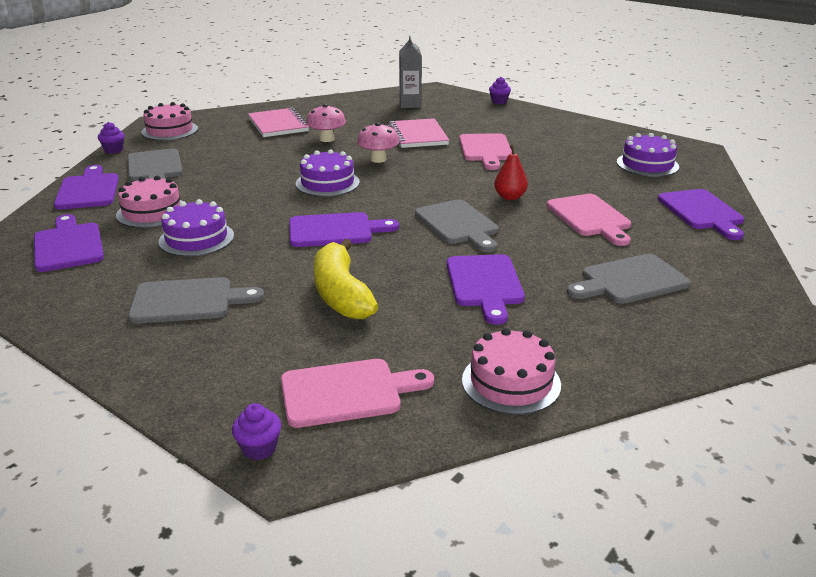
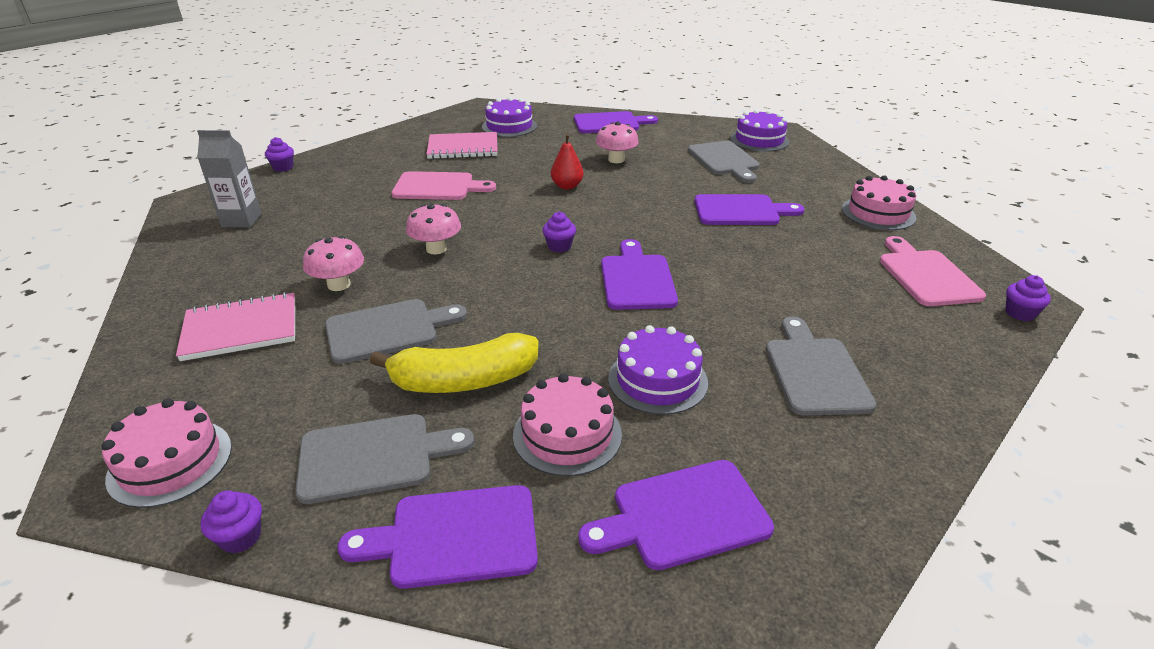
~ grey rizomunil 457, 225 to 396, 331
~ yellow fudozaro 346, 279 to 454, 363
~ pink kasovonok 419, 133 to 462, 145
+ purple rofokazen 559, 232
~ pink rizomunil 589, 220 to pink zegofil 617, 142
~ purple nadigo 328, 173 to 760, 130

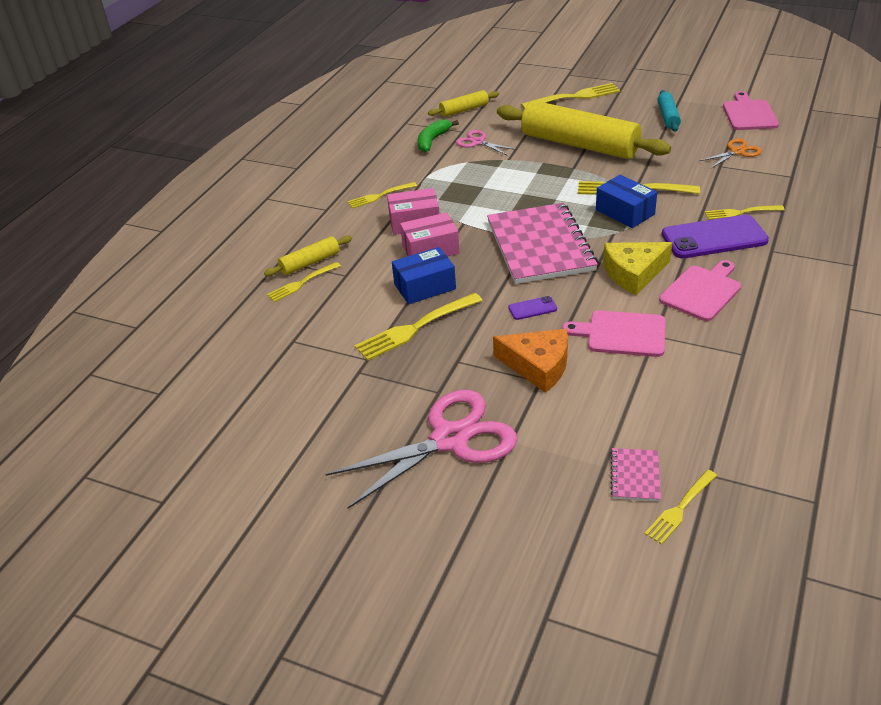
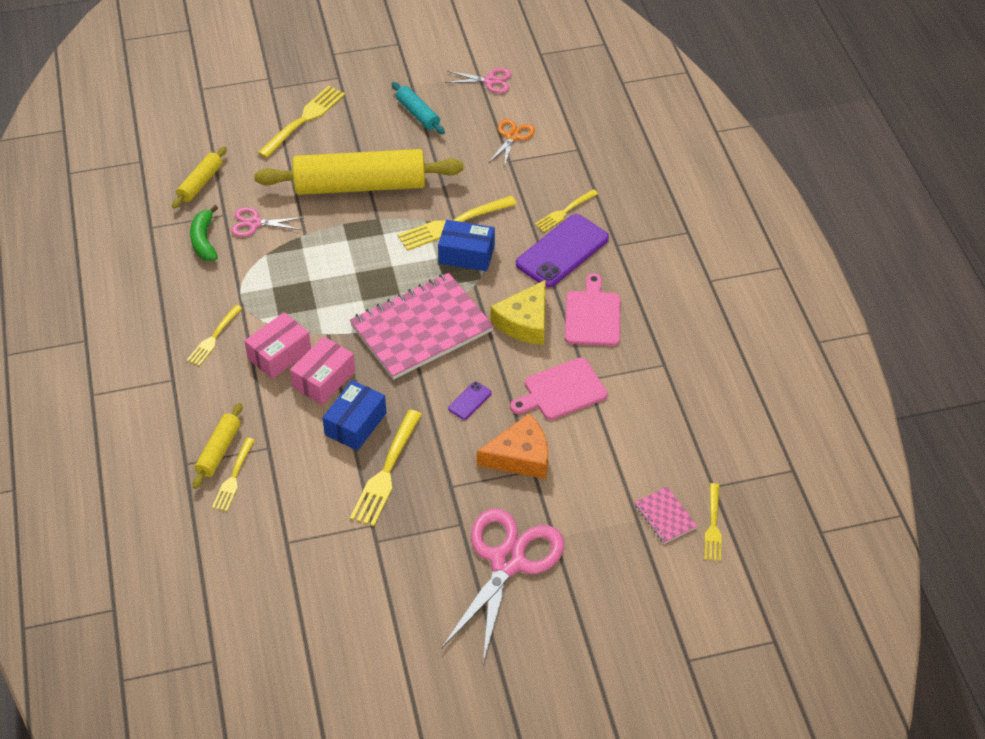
~ pink kasovonok 542, 243 = 422, 326 75 degrees counterclockwise
~ pink rizomunil 751, 110 to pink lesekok 478, 80

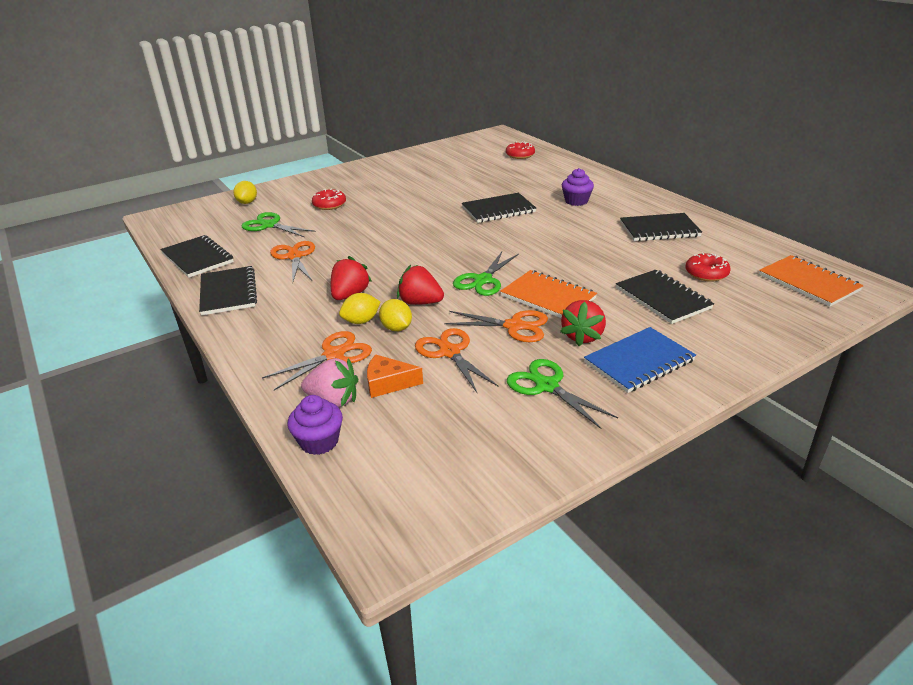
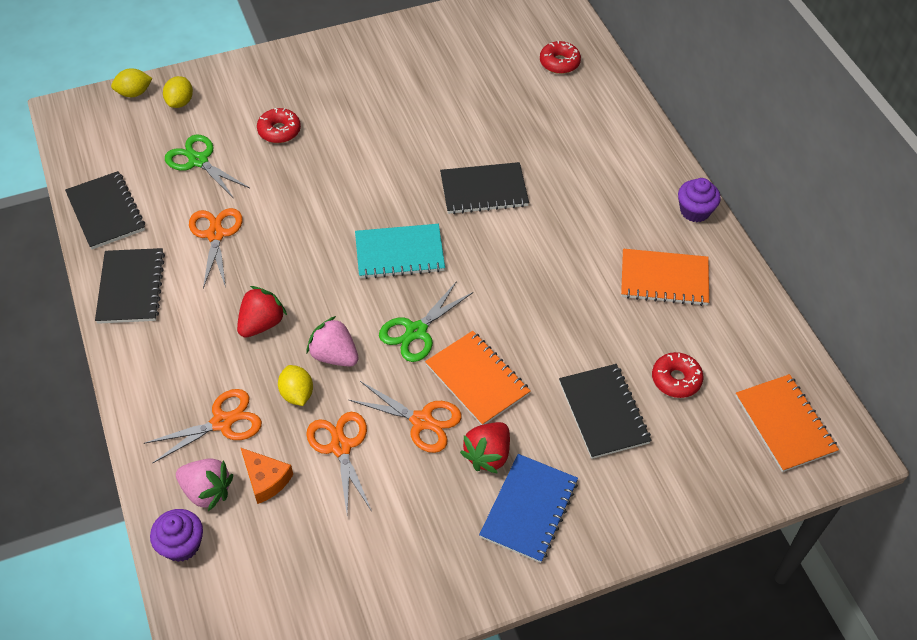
~ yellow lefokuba 359, 308 to 132, 82
~ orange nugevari 395, 376 = 266, 475 150 degrees counterclockwise
~ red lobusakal 420, 285 to pink lobusakal 333, 341
+ turquoise kasovonok 400, 251
~ blue kasovonok 640, 360 = 528, 508 45 degrees counterclockwise
~ black kasovonok 661, 227 to orange kasovonok 665, 277
~ purple rofokazen 578, 187 to 699, 200
- green lesekok 562, 394

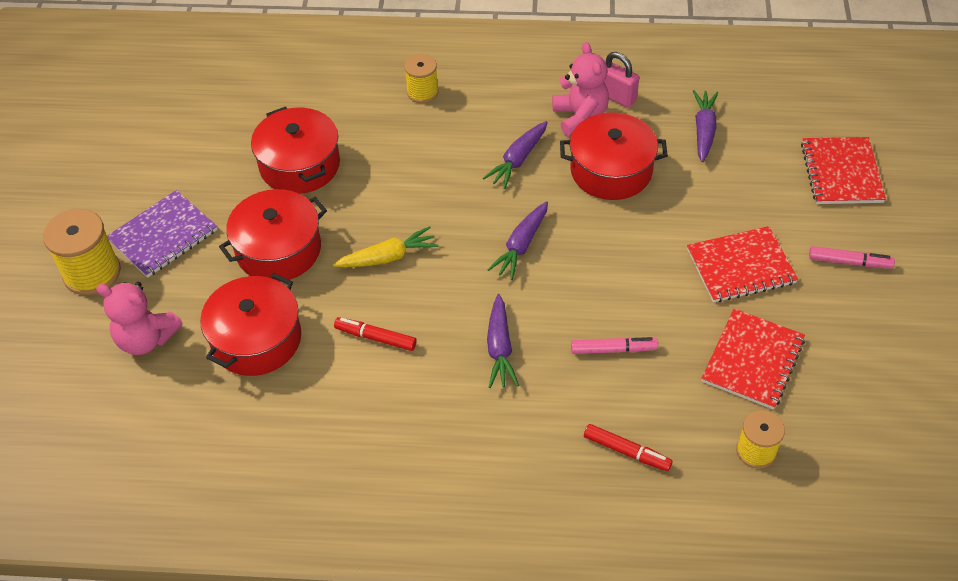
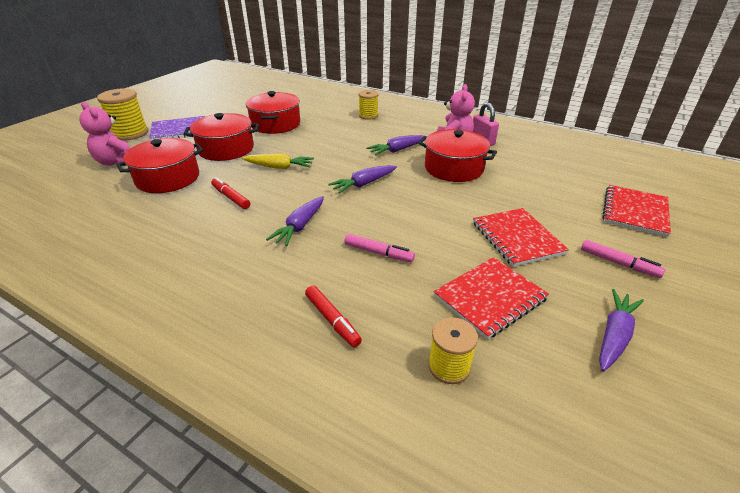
~ red kasovonok 742, 264 = 521, 237 60 degrees clockwise
~ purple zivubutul 705, 126 to 621, 330

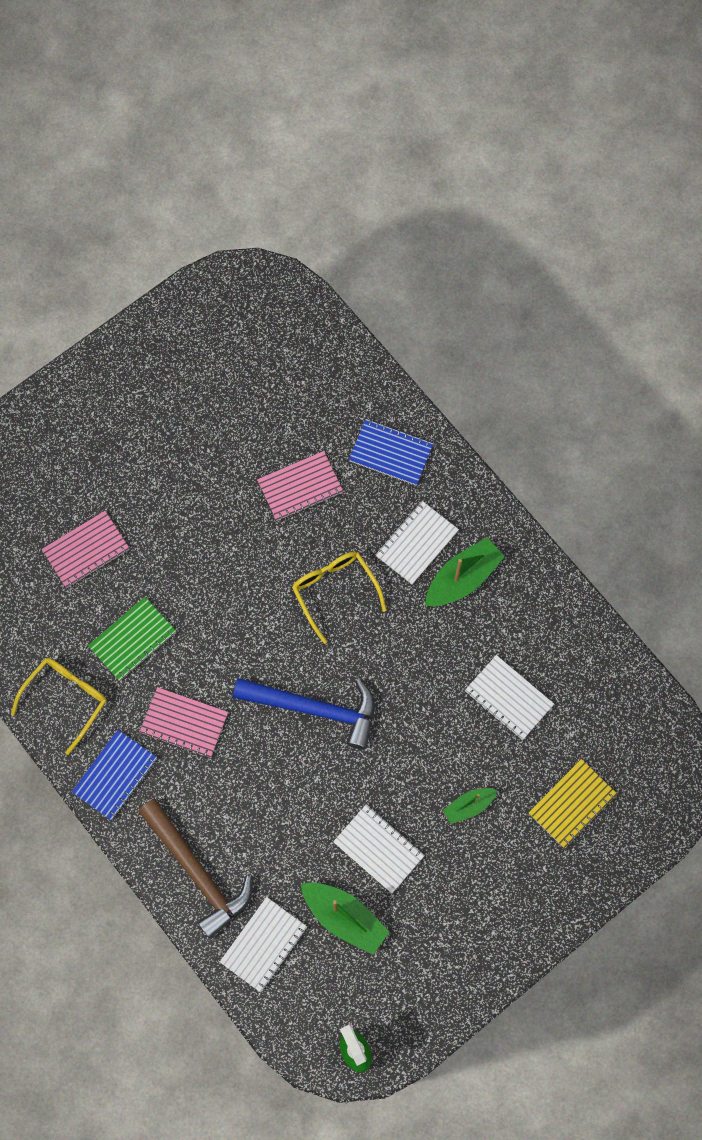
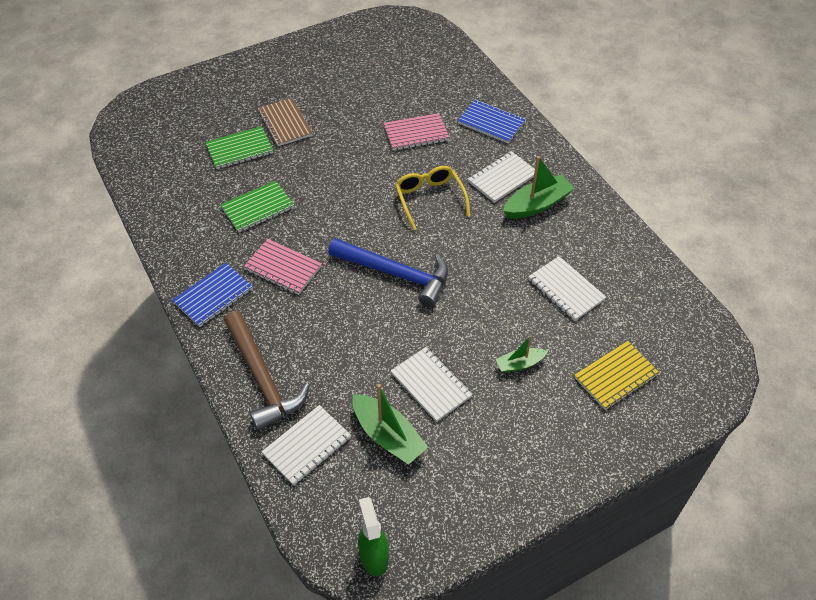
~ pink kasovonok 86, 549 to green kasovonok 239, 147
+ brown kasovonok 285, 122
- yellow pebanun 59, 706

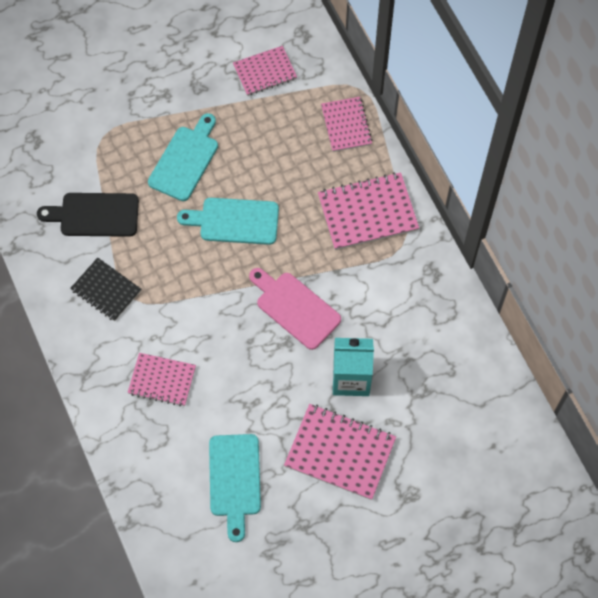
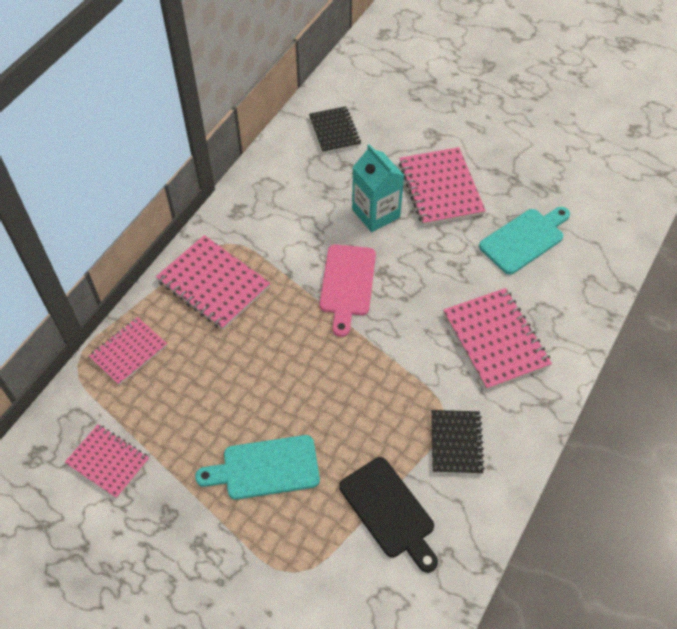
+ black kasovonok 335, 129
~ pink kasovonok 162, 379 = 497, 339 x1.55
- turquoise rizomunil 228, 221

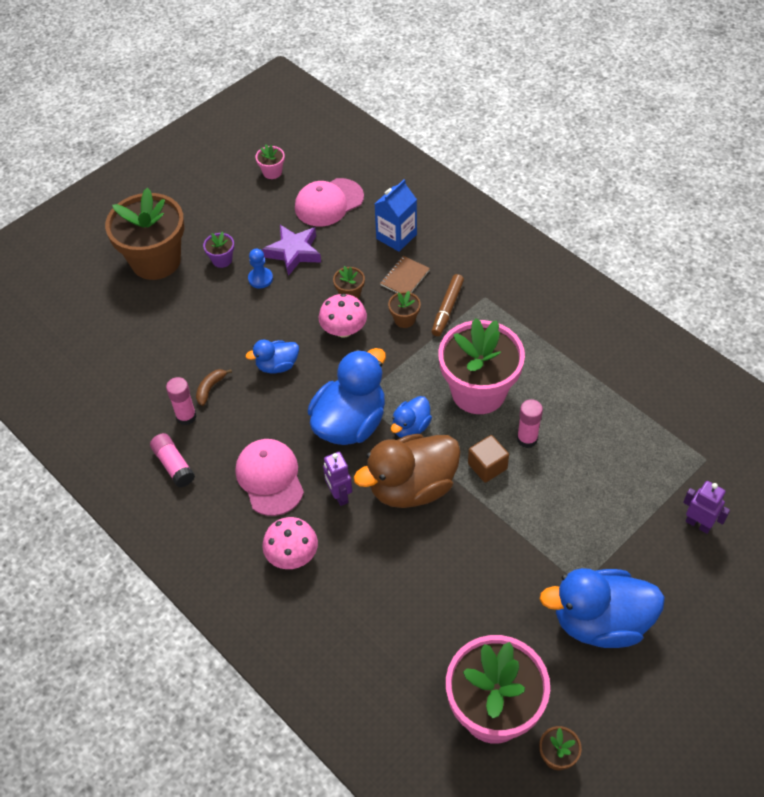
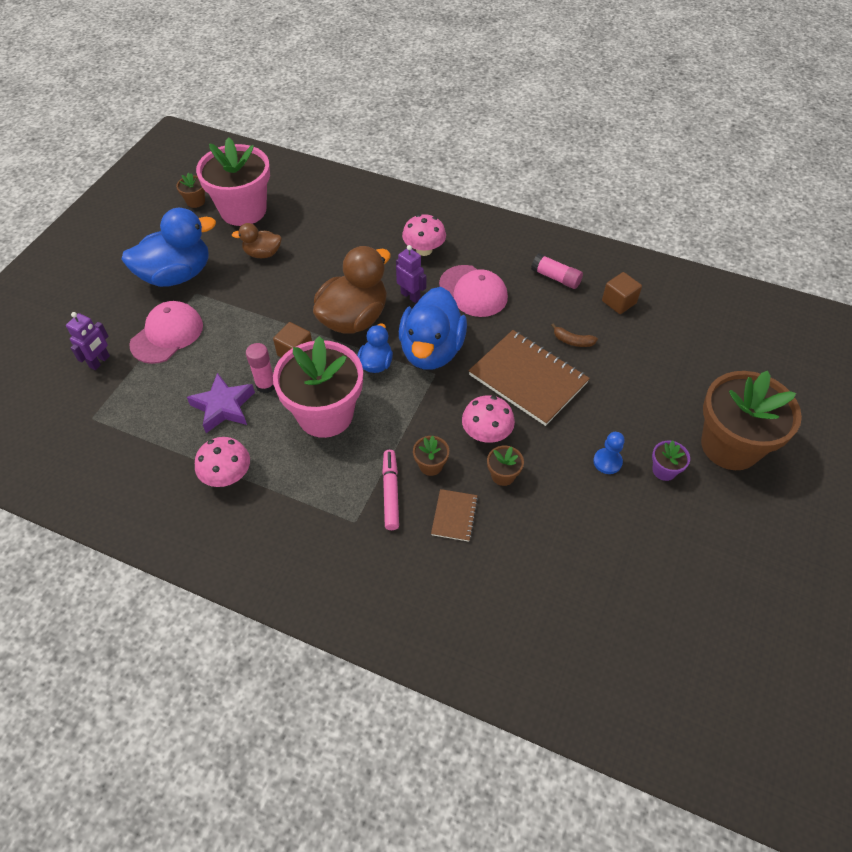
~ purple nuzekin 706, 507 = 88, 341 75 degrees counterclockwise
~ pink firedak 329, 202 to 166, 332
~ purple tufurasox 291, 250 to 221, 403
+ pink zegofil 222, 462
+ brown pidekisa 257, 240
~ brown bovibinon 448, 305 to pink bovibinon 390, 490
~ blue pidekisa 272, 356 to brown kasovonok 529, 378
~ brown fudozaro 214, 387 = 574, 335 105 degrees clockwise
+ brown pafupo 622, 293
- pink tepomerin 181, 401
- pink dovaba 270, 161
- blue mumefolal 396, 215

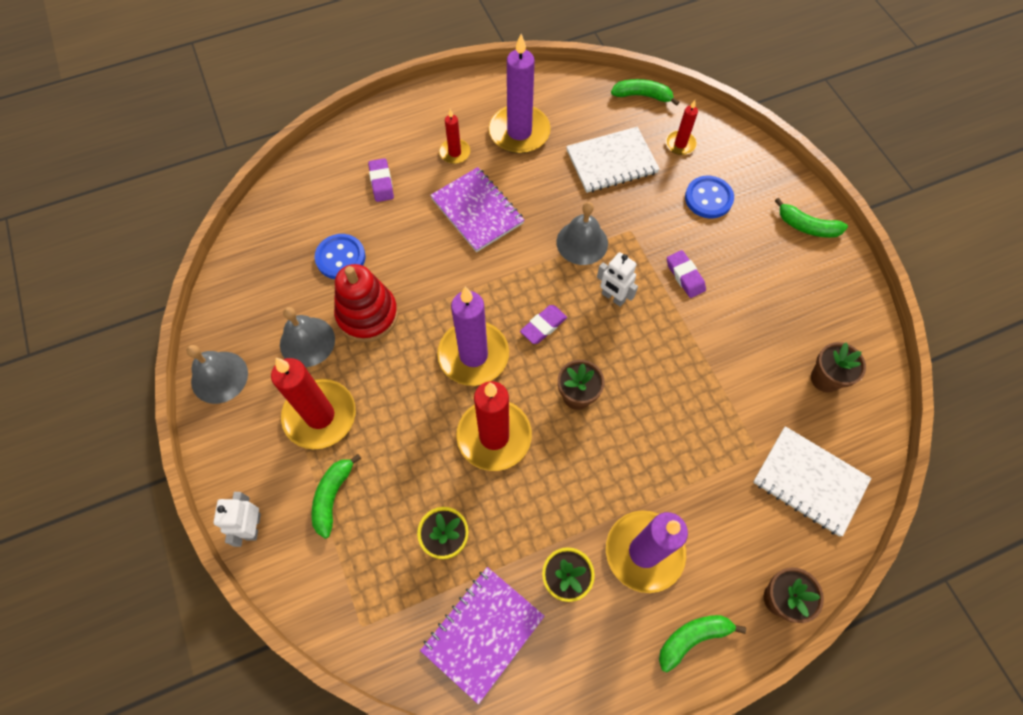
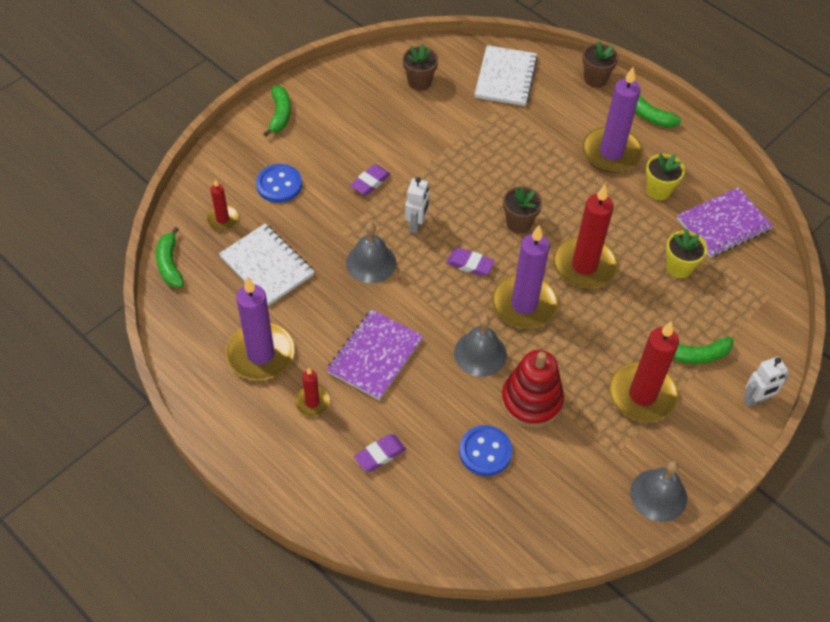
~ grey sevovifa 307, 337 to 480, 346
~ purple kasovonok 482, 635 = 725, 222 45 degrees counterclockwise

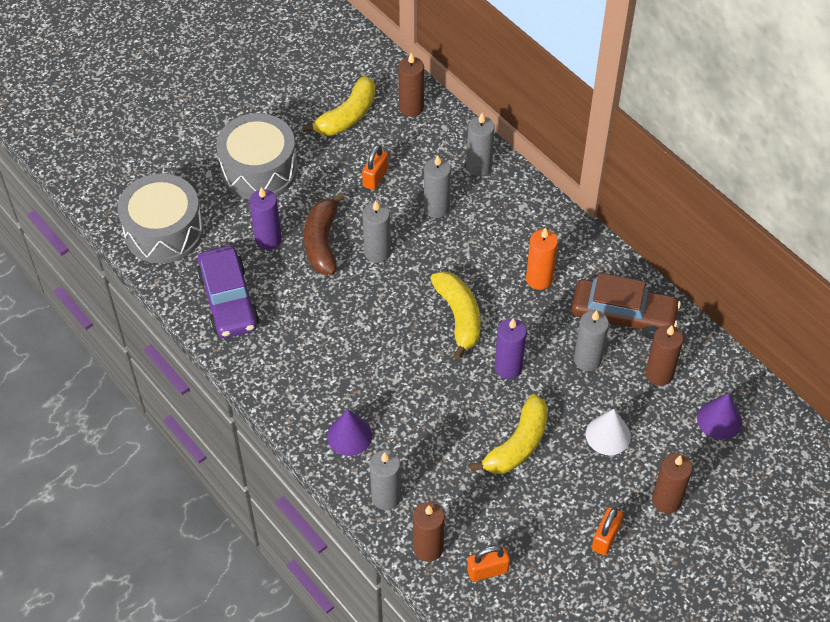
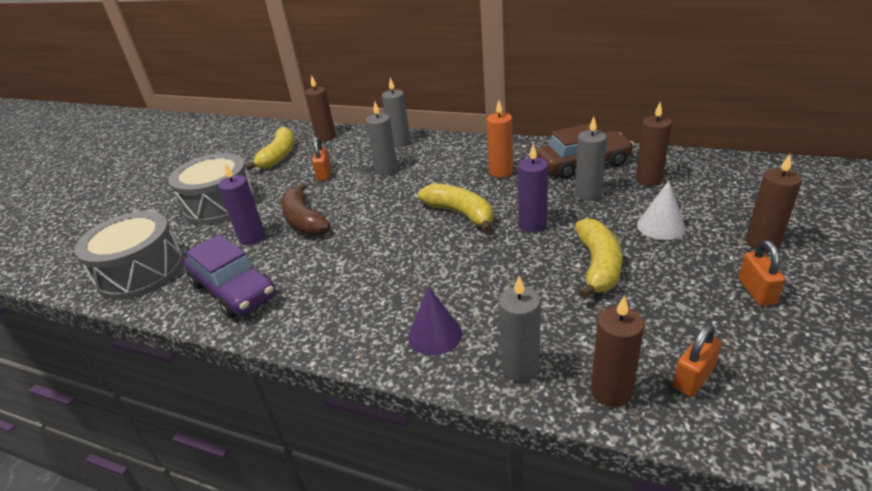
- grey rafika 376, 231
- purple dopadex 719, 416

